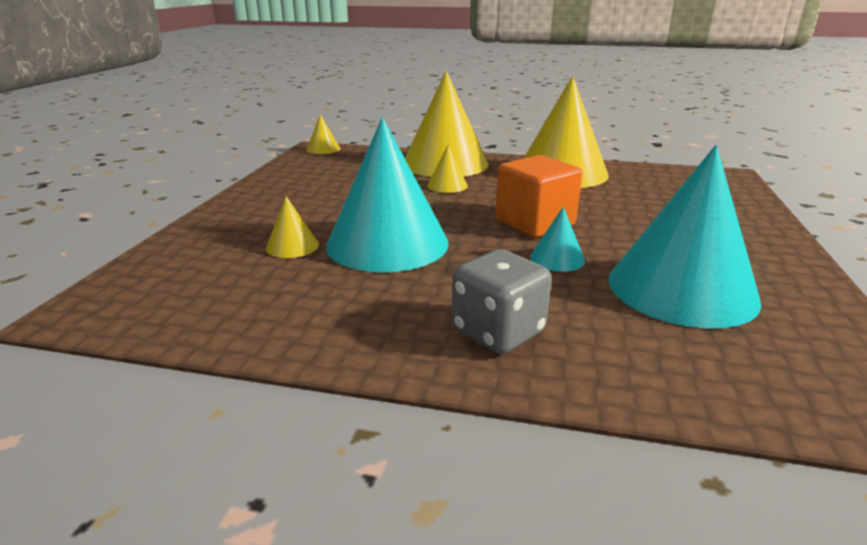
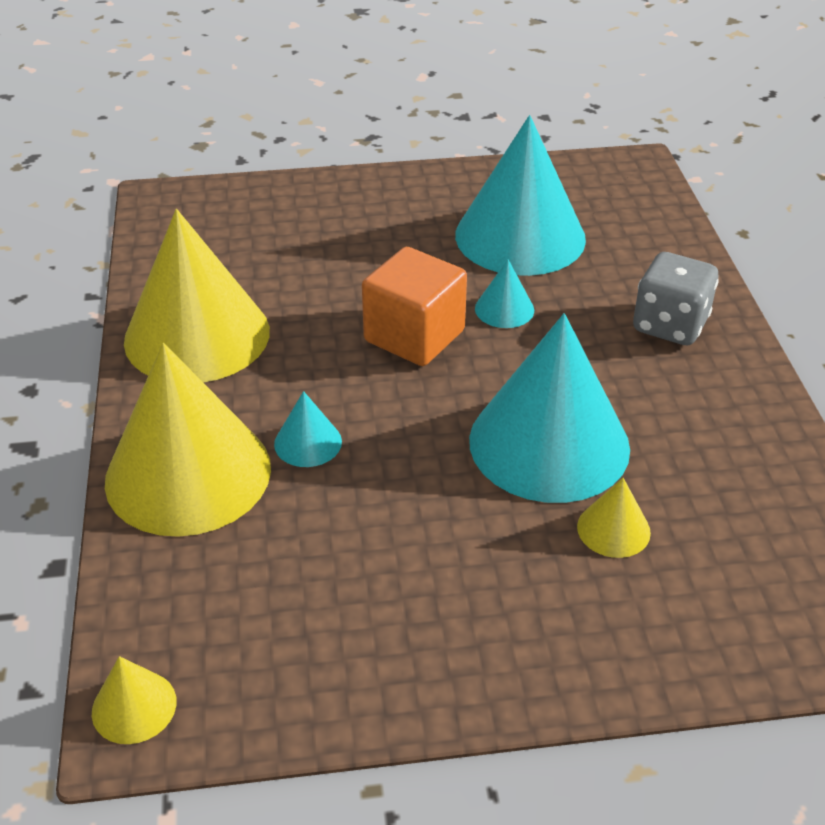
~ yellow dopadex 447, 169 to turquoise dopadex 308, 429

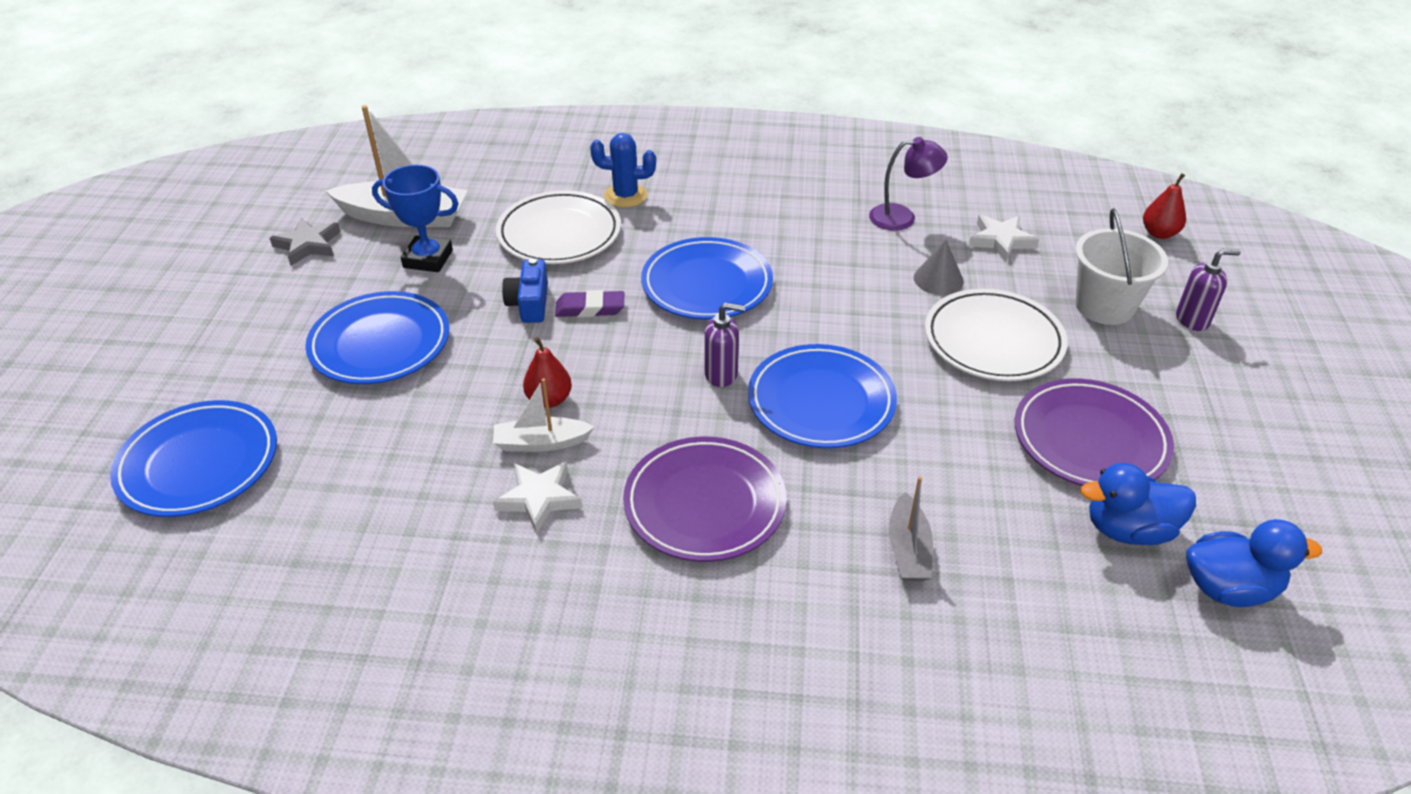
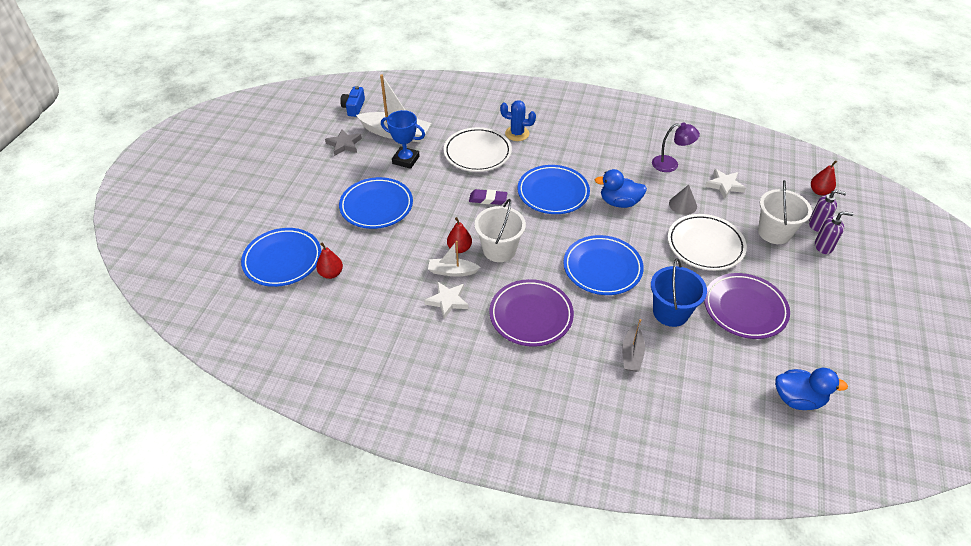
+ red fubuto 329, 260
~ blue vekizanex 525, 290 to 352, 101
+ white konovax 500, 230
~ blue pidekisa 1138, 504 to 621, 188
+ blue konovax 679, 292
~ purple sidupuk 725, 345 to 827, 211

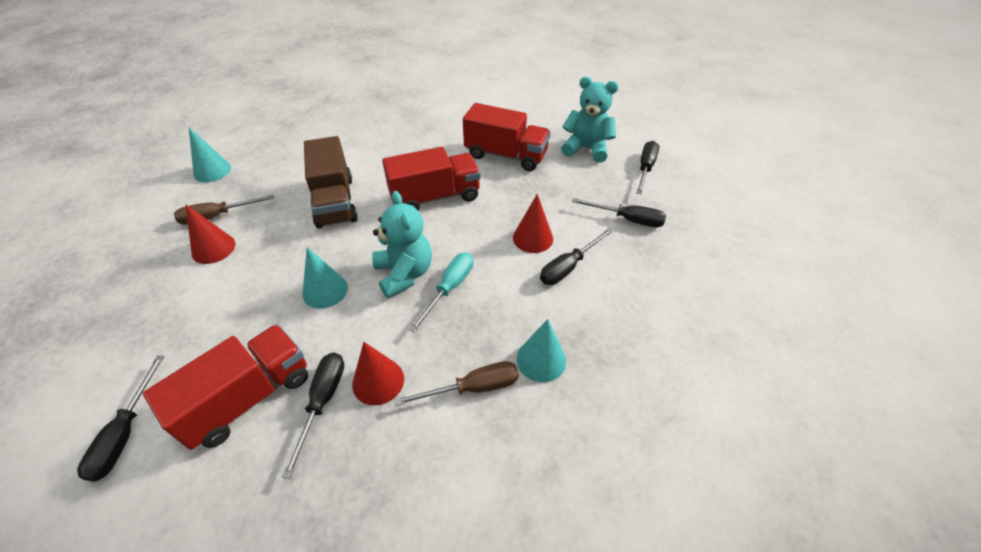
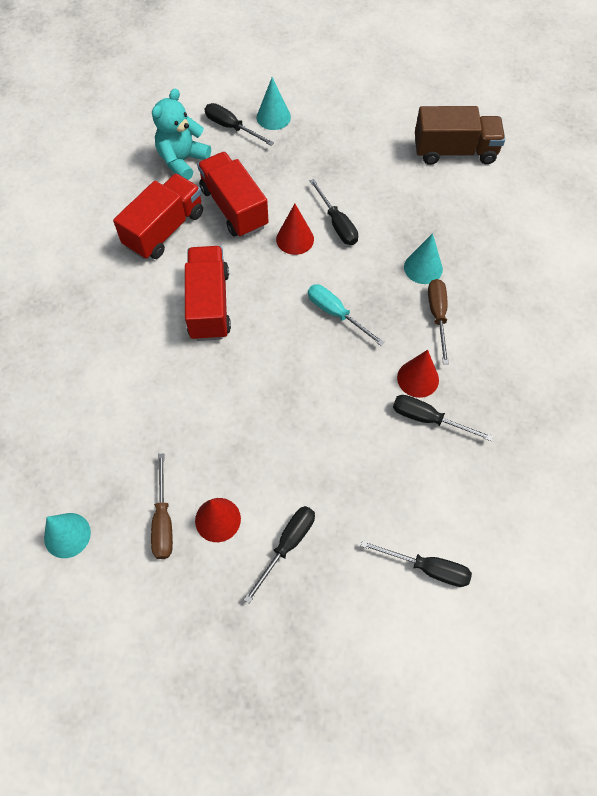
~ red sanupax 225, 387 to 233, 195
~ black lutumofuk 619, 212 to 279, 554
~ turquoise dopadex 325, 278 to 274, 103
~ brown sanupax 331, 182 to 460, 135
- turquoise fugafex 402, 244

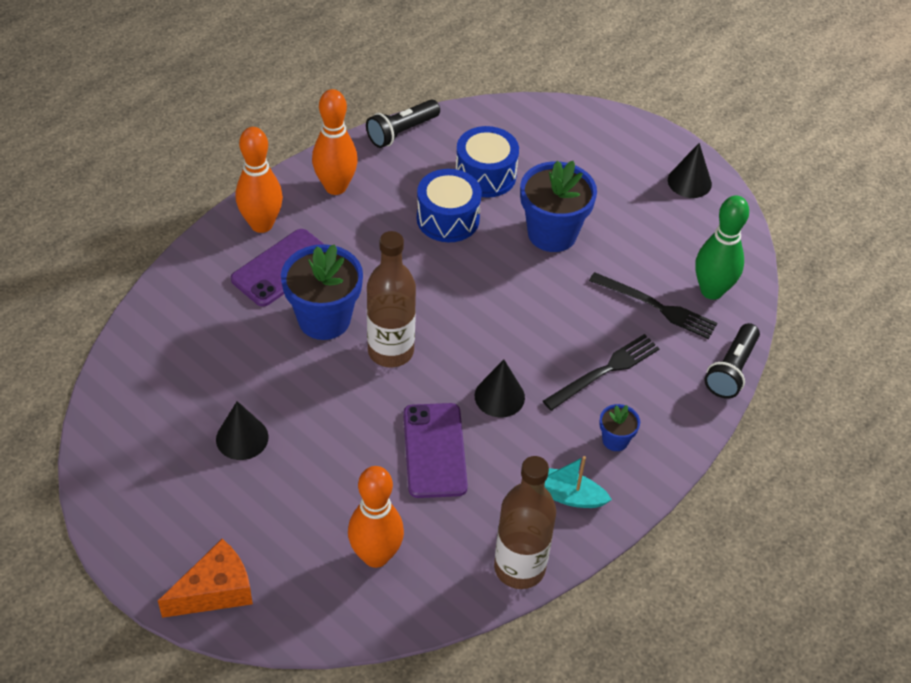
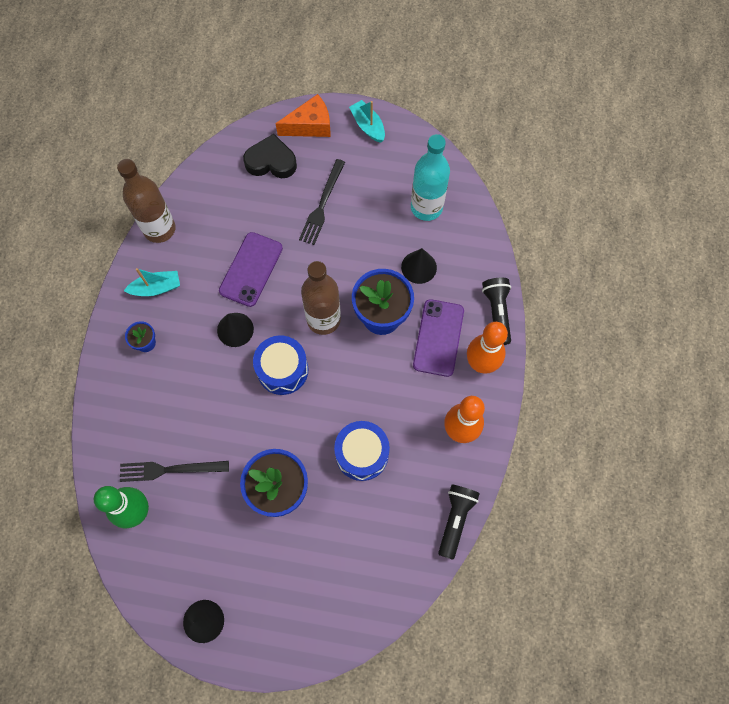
~ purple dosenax 435, 450 = 251, 269 60 degrees clockwise
+ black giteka 270, 156
~ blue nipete 487, 162 to 280, 365
~ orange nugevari 205, 578 = 303, 115 135 degrees counterclockwise
~ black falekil 601, 372 to 322, 202
+ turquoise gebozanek 367, 121
~ black dopadex 242, 430 to 419, 266
+ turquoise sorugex 430, 177
~ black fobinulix 732, 361 to 496, 311
- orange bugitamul 376, 517

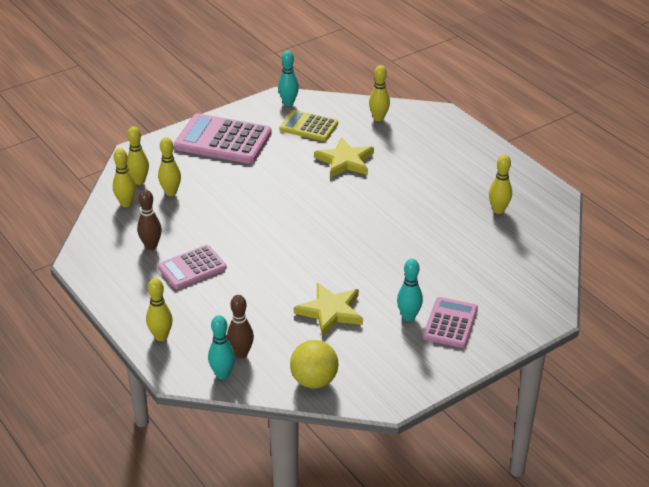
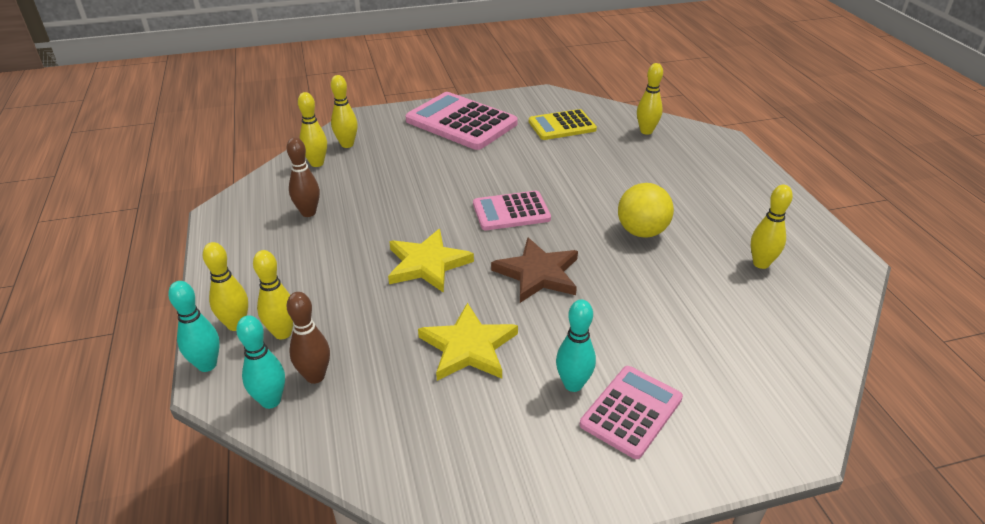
~ turquoise bugitamul 288, 78 to 194, 326
~ yellow bugitamul 169, 166 to 273, 294
~ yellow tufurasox 344, 157 to 431, 261
~ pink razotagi 192, 267 to 512, 210
+ brown tufurasox 534, 270
~ yellow razotagi 309, 125 = 563, 124 60 degrees counterclockwise
~ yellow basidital 314, 364 to 646, 210

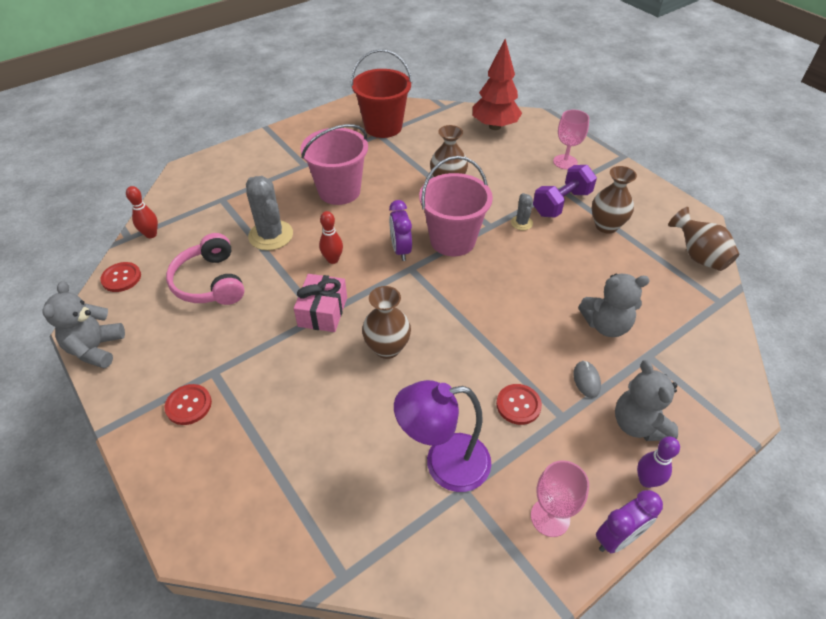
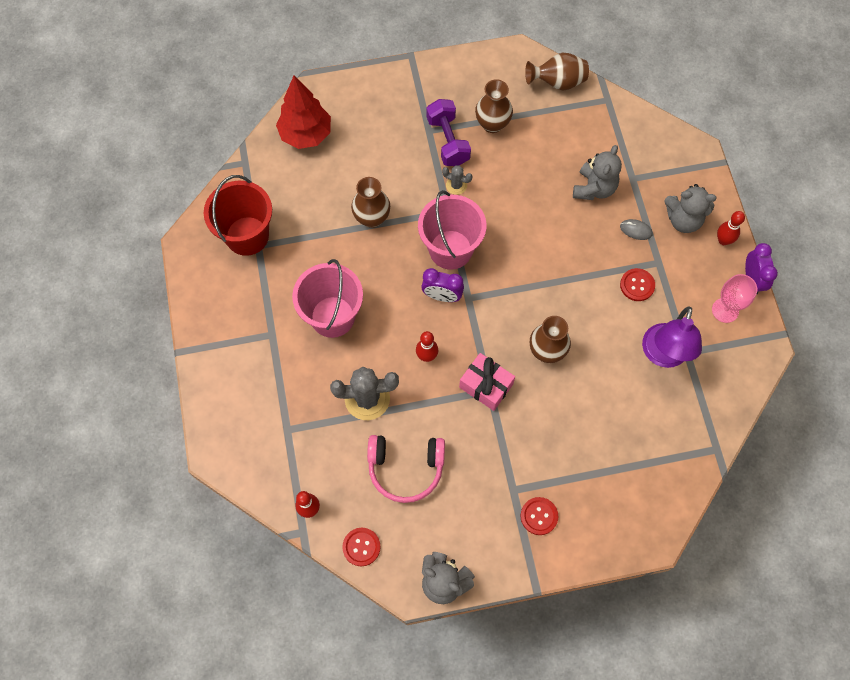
~ purple bugitamul 658, 462 to red bugitamul 731, 228
- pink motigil 571, 140

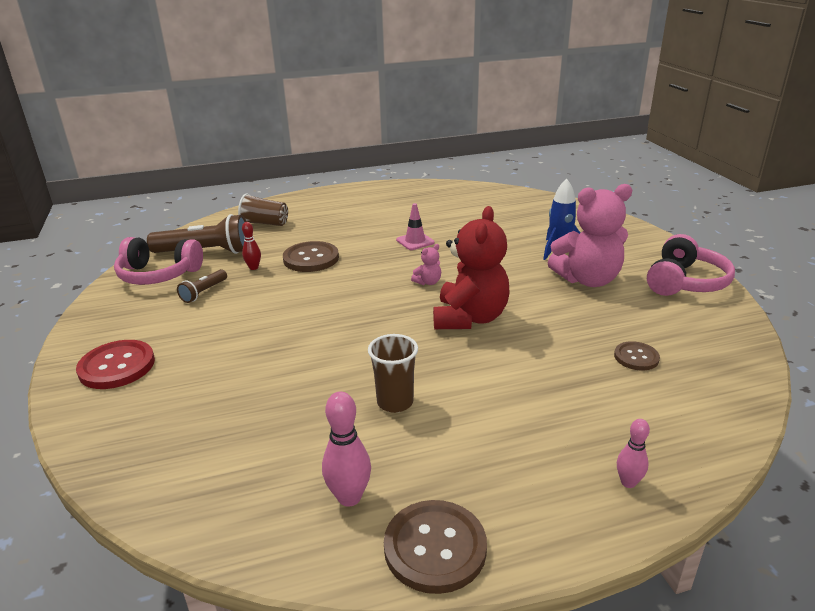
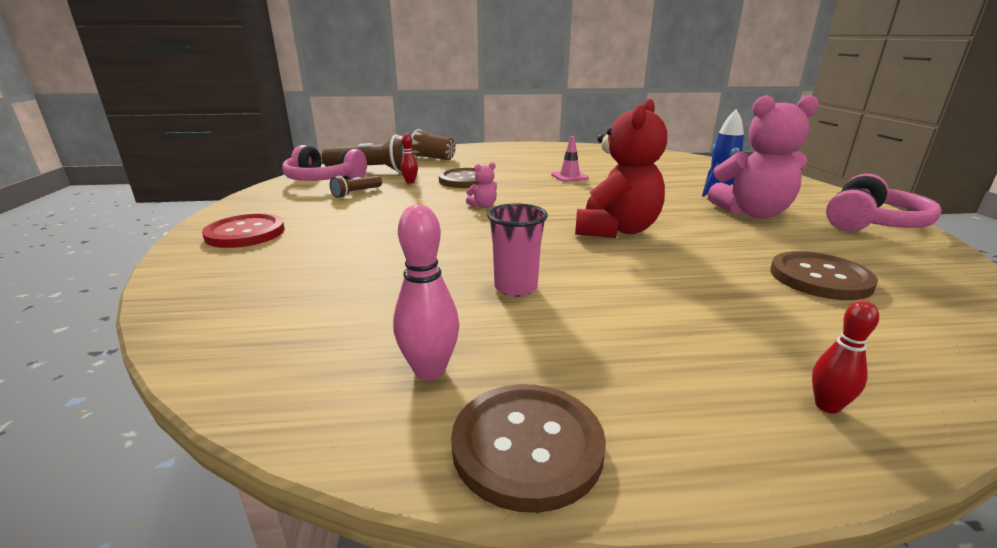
~ pink fugafex 426, 264 to 481, 185
~ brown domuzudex 393, 373 to pink domuzudex 517, 250
~ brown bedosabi 637, 355 = 824, 275 x1.70
~ pink bugitamul 633, 453 to red bugitamul 845, 357

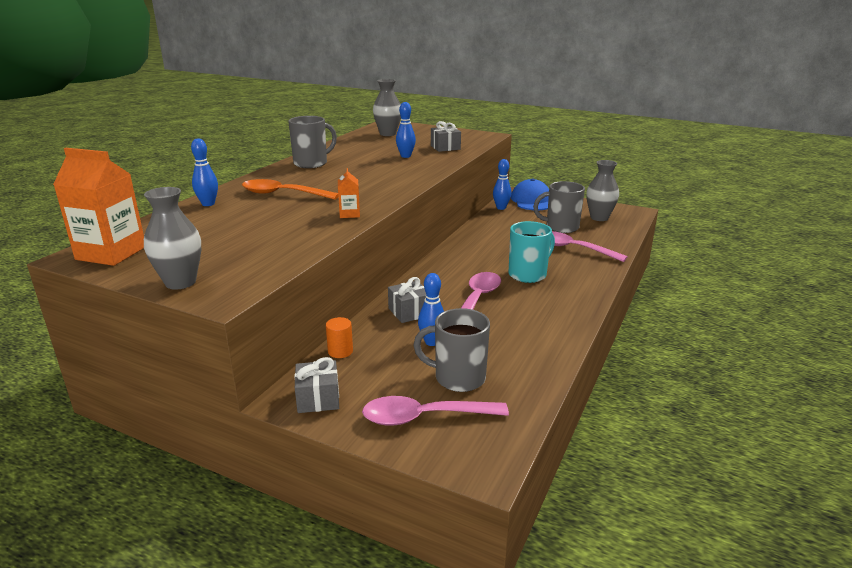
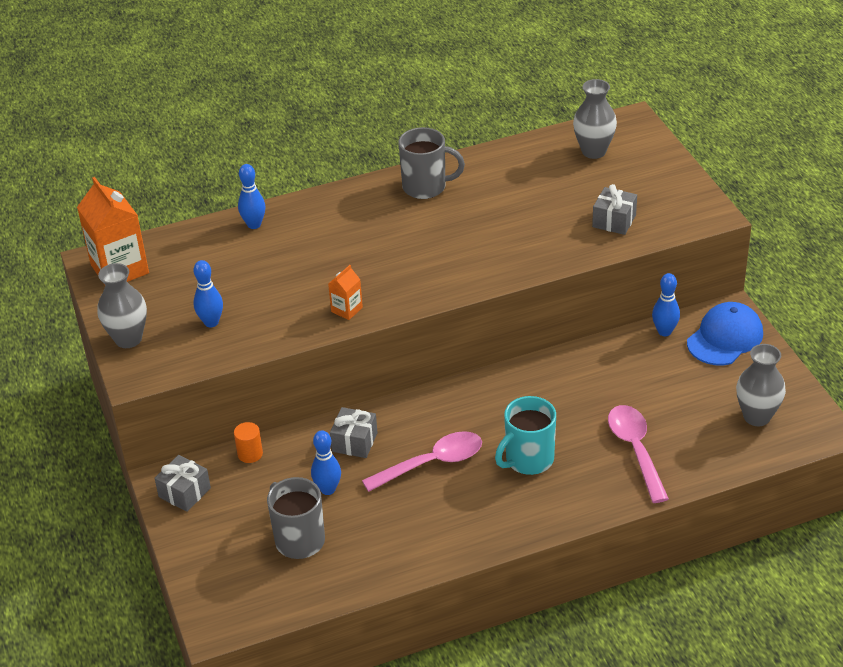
~ blue bugitamul 406, 130 to 208, 293
~ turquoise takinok 532, 252 = 525, 435 135 degrees clockwise
- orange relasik 290, 189
- pink relasik 435, 411
- grey takinok 559, 207

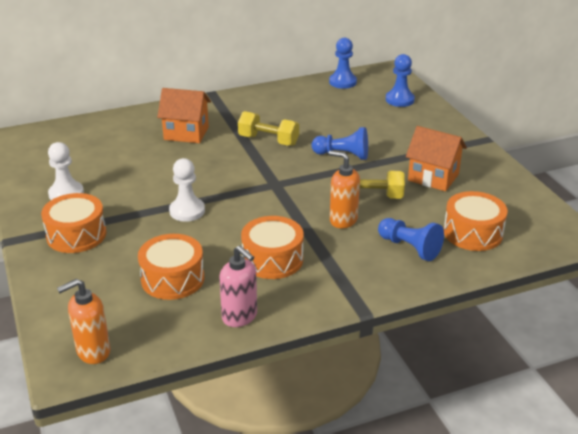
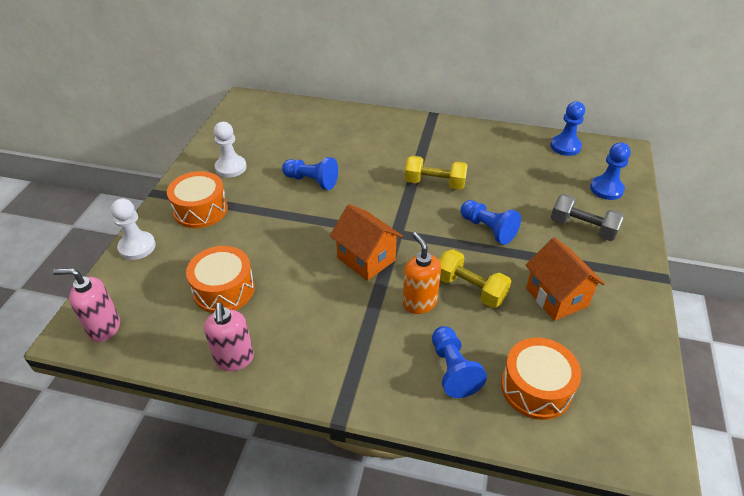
~ orange sidupuk 83, 321 to pink sidupuk 86, 305
~ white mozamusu 187, 190 to 133, 229
+ blue mozamusu 310, 173
~ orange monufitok 184, 115 to 366, 242
~ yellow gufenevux 268, 128 = 436, 173 45 degrees counterclockwise
+ grey gufenevux 587, 217
- orange nipete 272, 247

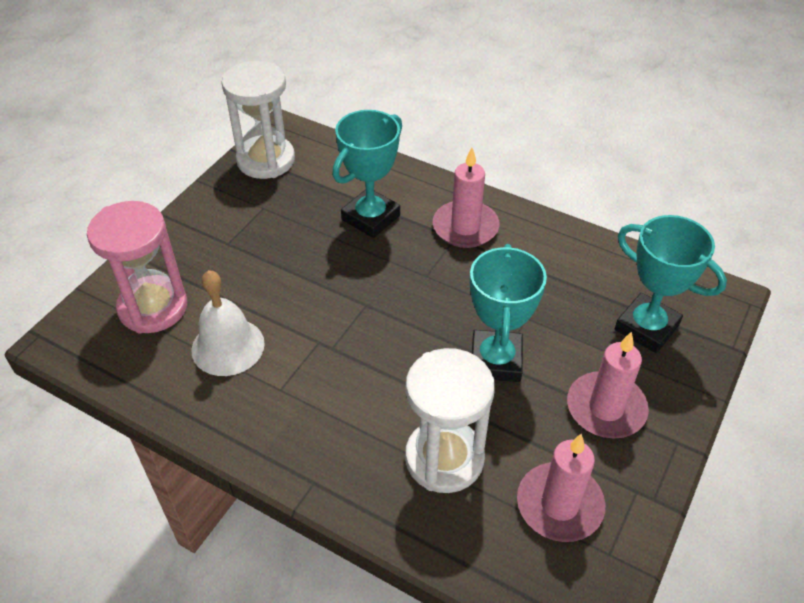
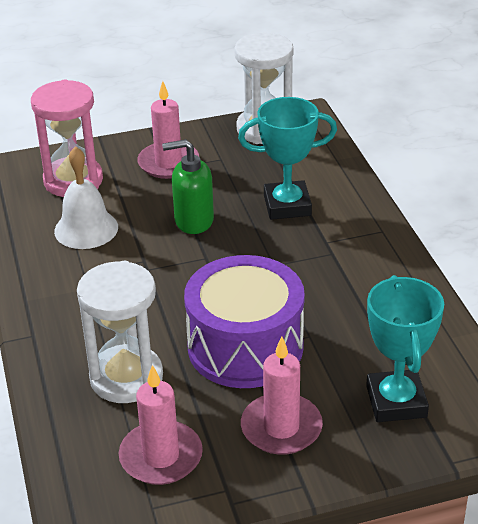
~ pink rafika 466, 197 to 168, 130
+ green sidupuk 188, 186
~ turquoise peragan 508, 313 to purple nipete 244, 321

